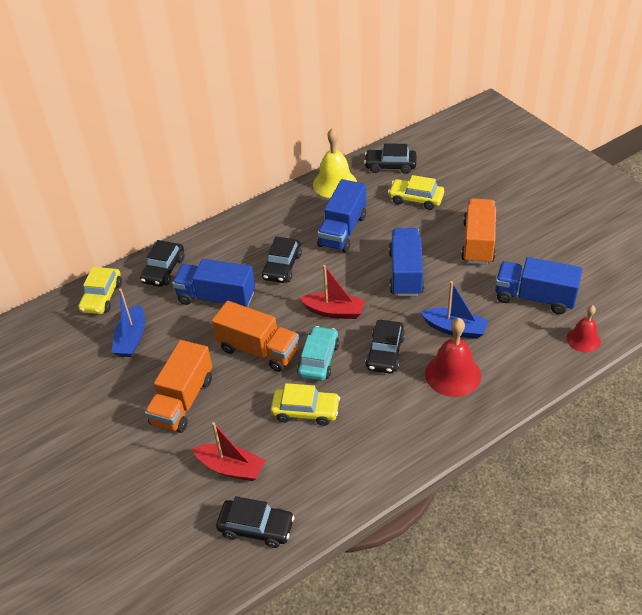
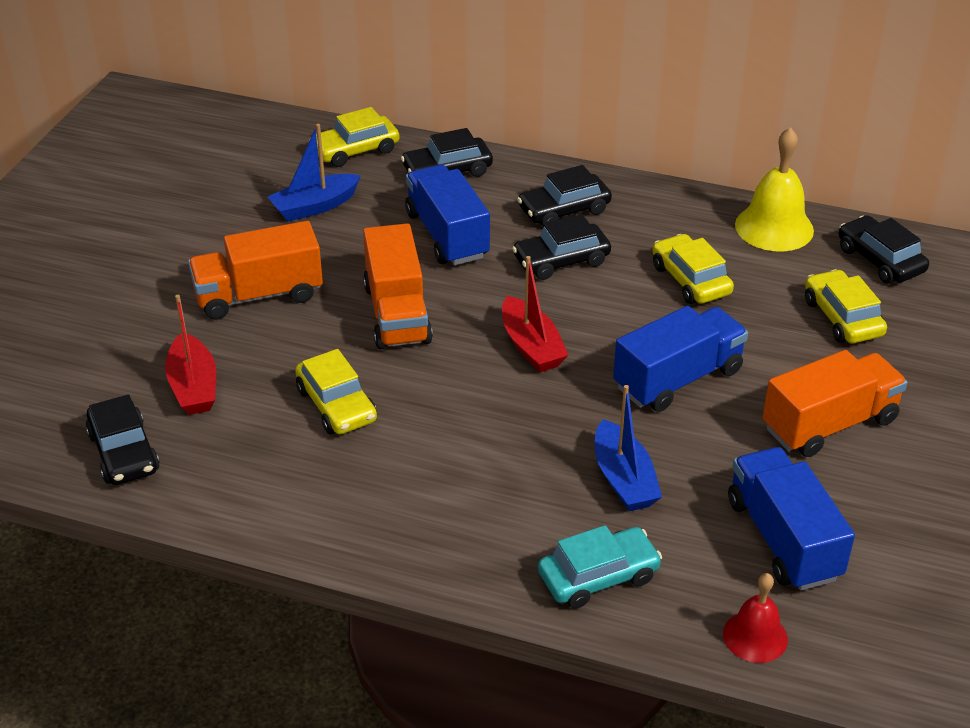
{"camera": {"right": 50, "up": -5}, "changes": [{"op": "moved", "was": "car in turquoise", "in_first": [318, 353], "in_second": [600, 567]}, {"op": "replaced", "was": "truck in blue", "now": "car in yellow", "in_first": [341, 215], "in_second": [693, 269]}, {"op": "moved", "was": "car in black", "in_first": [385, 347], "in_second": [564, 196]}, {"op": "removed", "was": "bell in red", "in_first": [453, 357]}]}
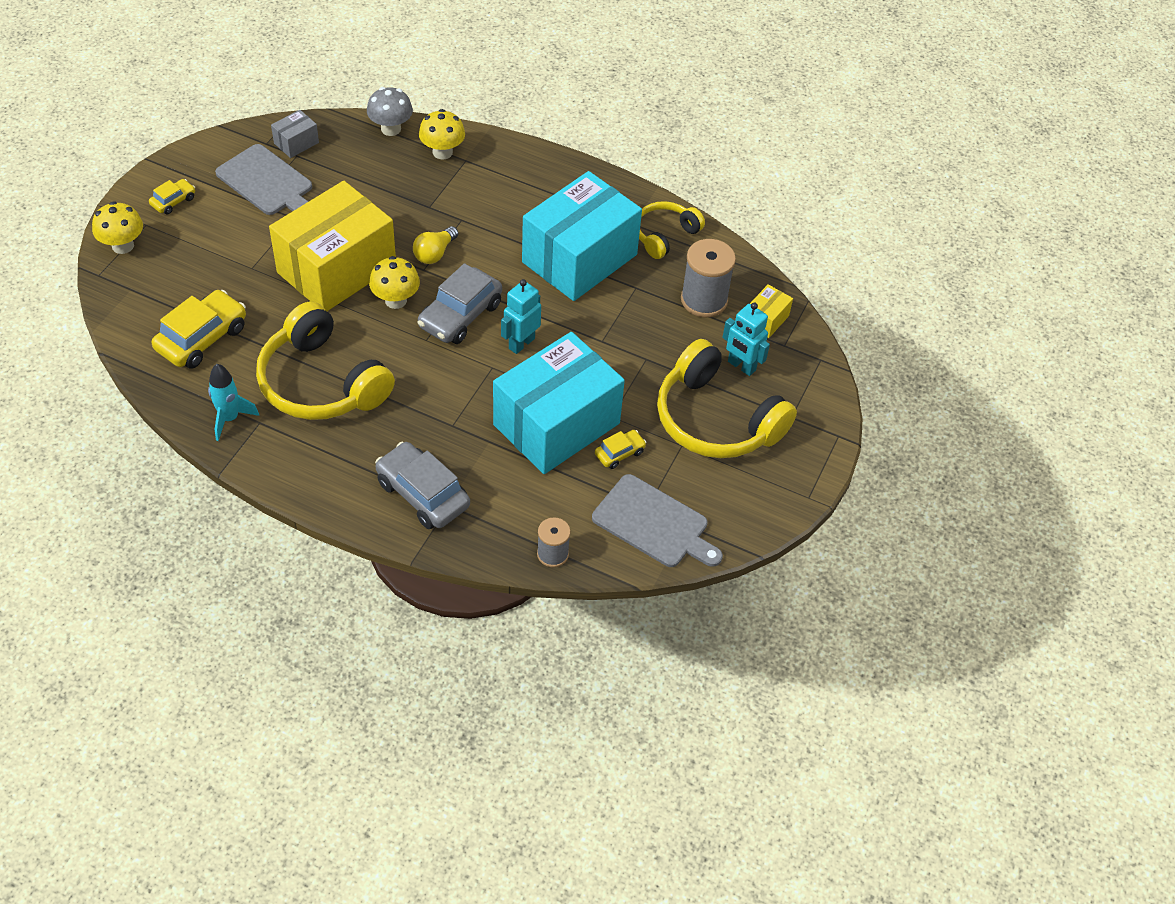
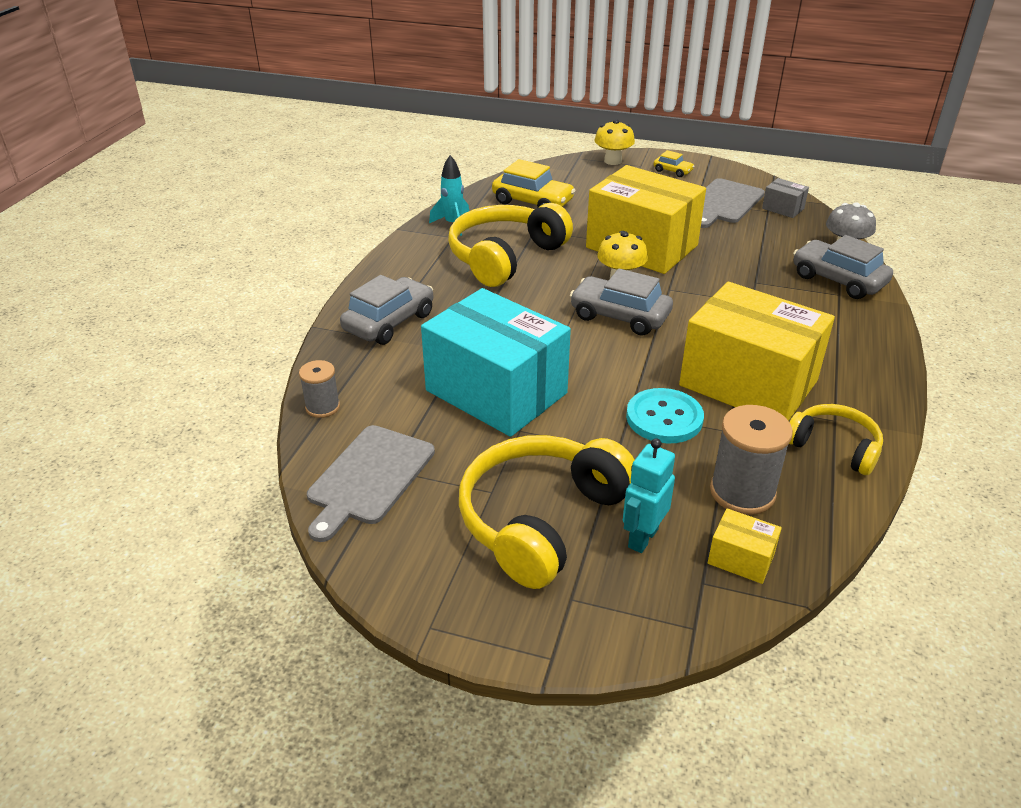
{"camera": {"right": 85, "up": -15}, "changes": [{"op": "removed", "was": "light bulb in yellow", "in_first": [435, 245]}, {"op": "replaced", "was": "mushroom in yellow", "now": "car in grey", "in_first": [442, 134], "in_second": [843, 267]}, {"op": "removed", "was": "robot in turquoise", "in_first": [521, 316]}, {"op": "recoloured", "was": "box in turquoise", "now": "box in yellow", "in_first": [582, 236], "in_second": [757, 351]}, {"op": "removed", "was": "car in yellow", "in_first": [620, 449]}, {"op": "added", "now": "button in turquoise", "in_second": [665, 415]}]}
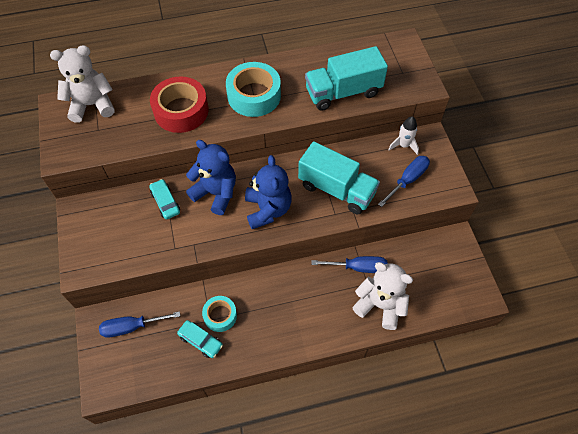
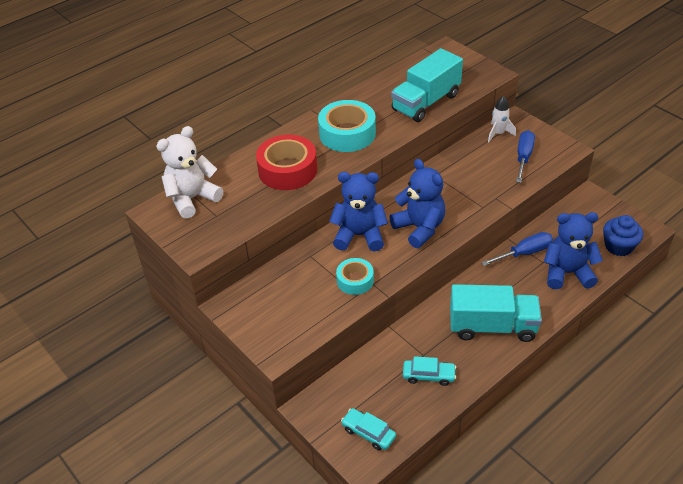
{"camera": {"right": -25, "up": -15}, "changes": [{"op": "removed", "was": "screwdriver in blue", "in_first": [139, 324]}, {"op": "moved", "was": "car in turquoise", "in_first": [164, 199], "in_second": [368, 429]}, {"op": "moved", "was": "tape in turquoise", "in_first": [219, 314], "in_second": [355, 276]}, {"op": "moved", "was": "truck in turquoise", "in_first": [339, 177], "in_second": [496, 313]}, {"op": "recoloured", "was": "teddy bear in white", "now": "teddy bear in blue", "in_first": [382, 296], "in_second": [573, 250]}, {"op": "added", "now": "cupcake in blue", "in_second": [623, 235]}]}
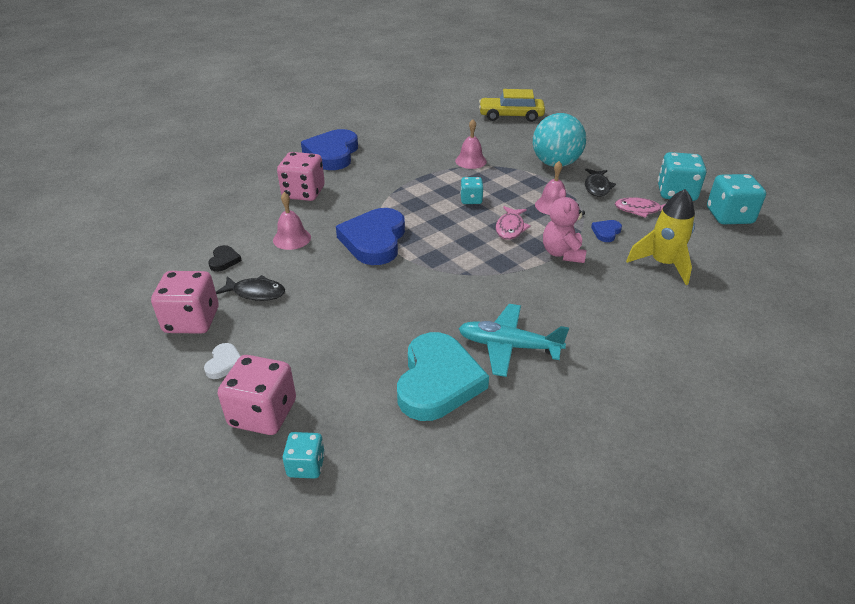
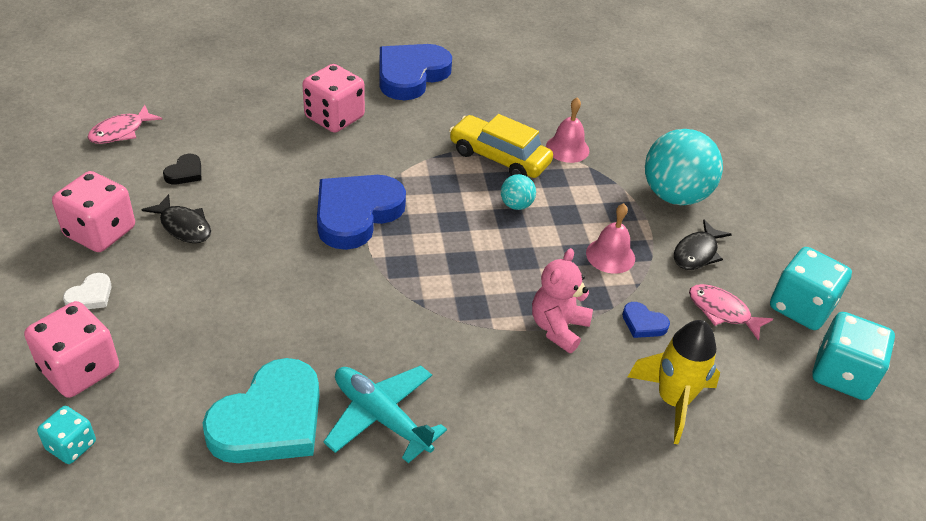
{"camera": {"right": 25, "up": 5}, "changes": [{"op": "removed", "was": "bell in pink", "in_first": [292, 221]}, {"op": "replaced", "was": "dice in turquoise", "now": "ball in turquoise", "in_first": [472, 190], "in_second": [518, 192]}, {"op": "moved", "was": "car in yellow", "in_first": [512, 105], "in_second": [501, 146]}, {"op": "moved", "was": "fish in pink", "in_first": [513, 223], "in_second": [124, 124]}, {"op": "turned", "was": "heart in blue", "in_first": [606, 231], "in_second": [646, 320], "clockwise": -120}]}
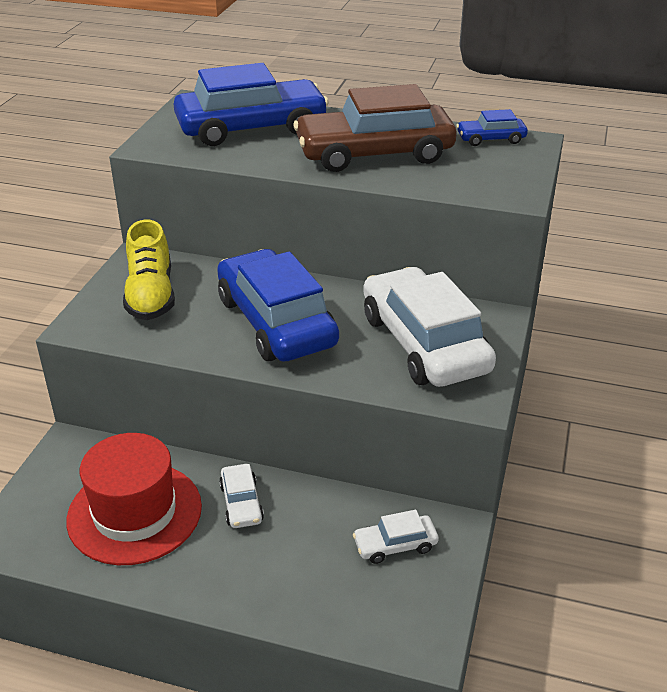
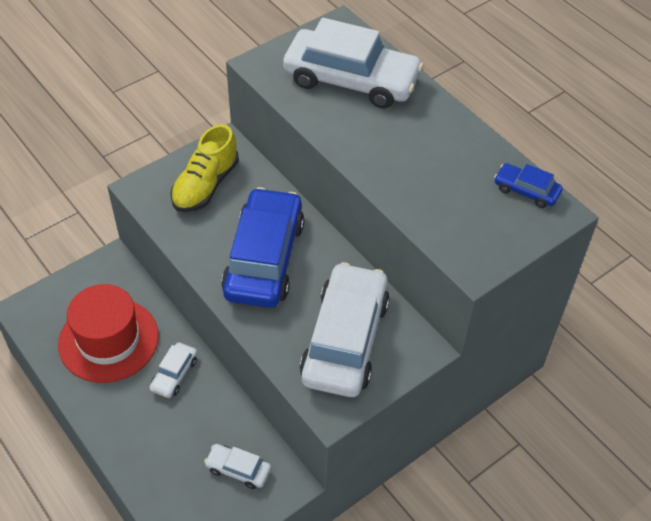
{"camera": {"right": 35, "up": 15}, "changes": [{"op": "recoloured", "was": "car in blue", "now": "car in white", "in_first": [251, 104], "in_second": [353, 63]}, {"op": "removed", "was": "car in brown", "in_first": [375, 128]}]}
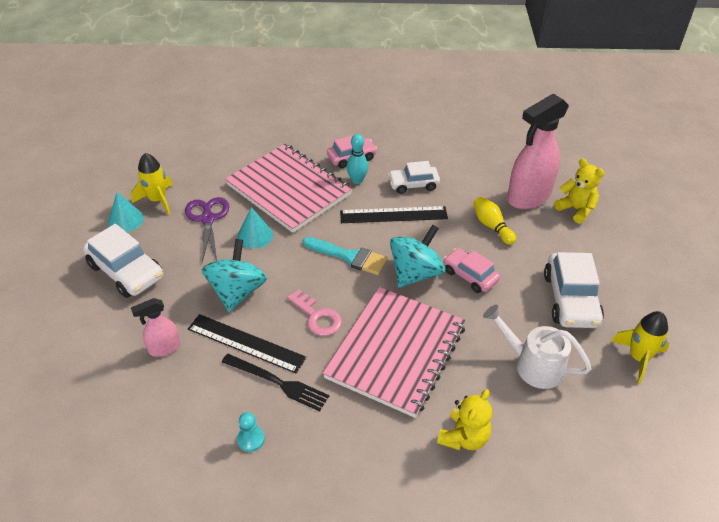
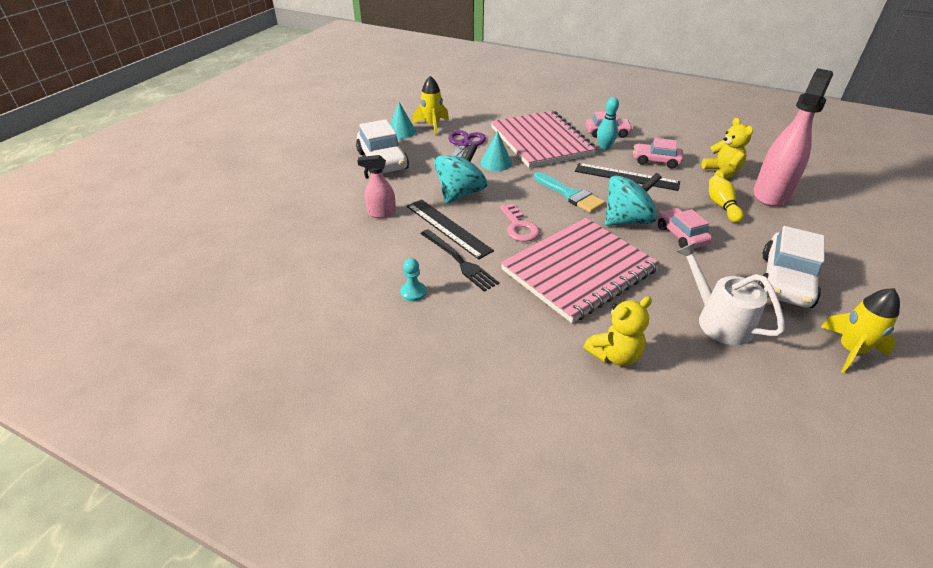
{"camera": {"right": 25, "up": -5}, "changes": [{"op": "recoloured", "was": "car in white", "now": "car in pink", "in_first": [414, 177], "in_second": [658, 153]}, {"op": "turned", "was": "spray bottle in pink", "in_first": [538, 151], "in_second": [793, 137], "clockwise": 135}, {"op": "moved", "was": "teddy bear in yellow", "in_first": [579, 191], "in_second": [727, 148]}]}
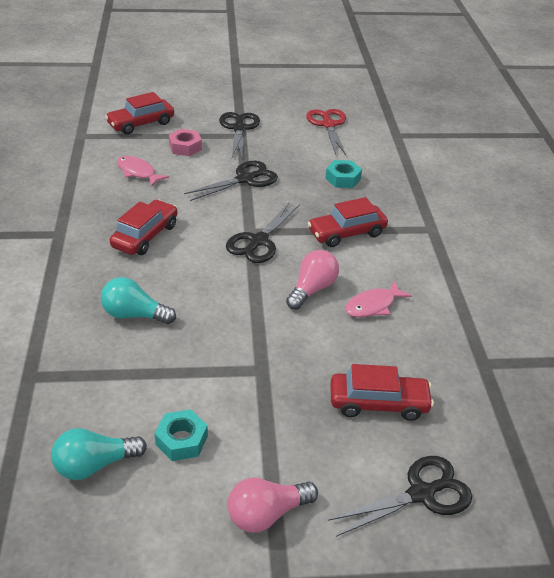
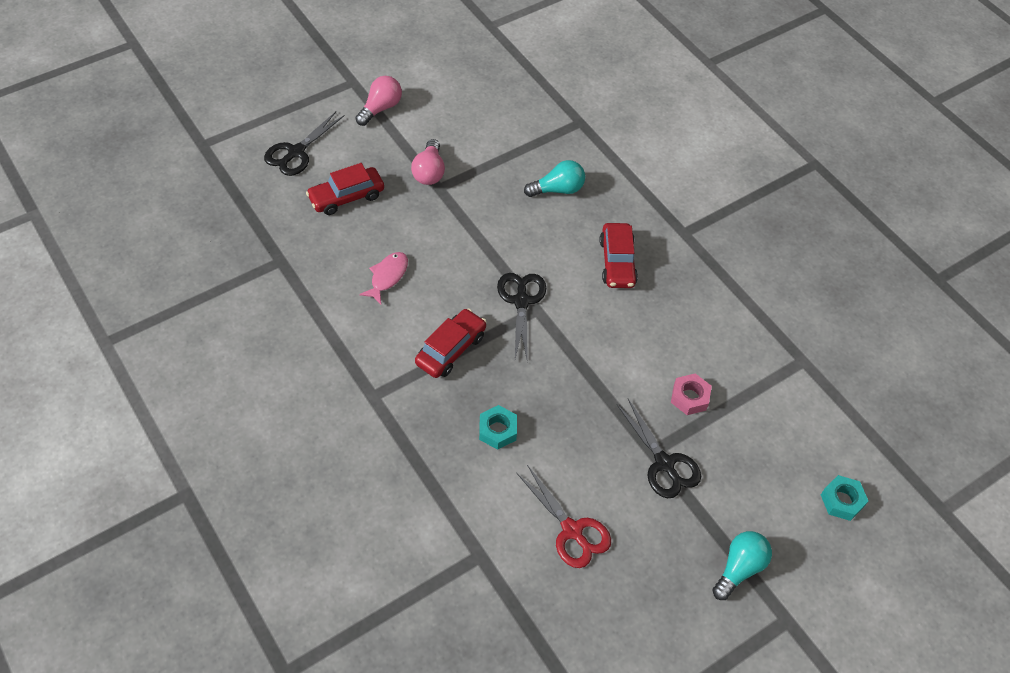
{"camera": {"right": 150, "up": 15}, "changes": [{"op": "moved", "was": "light bulb in turquoise", "in_first": [99, 454], "in_second": [742, 565]}, {"op": "removed", "was": "car in red", "in_first": [139, 113]}, {"op": "removed", "was": "fish in pink", "in_first": [143, 171]}, {"op": "moved", "was": "nut in turquoise", "in_first": [181, 435], "in_second": [844, 498]}, {"op": "removed", "was": "scissors in black", "in_first": [231, 181]}, {"op": "moved", "was": "light bulb in pink", "in_first": [312, 280], "in_second": [428, 162]}]}
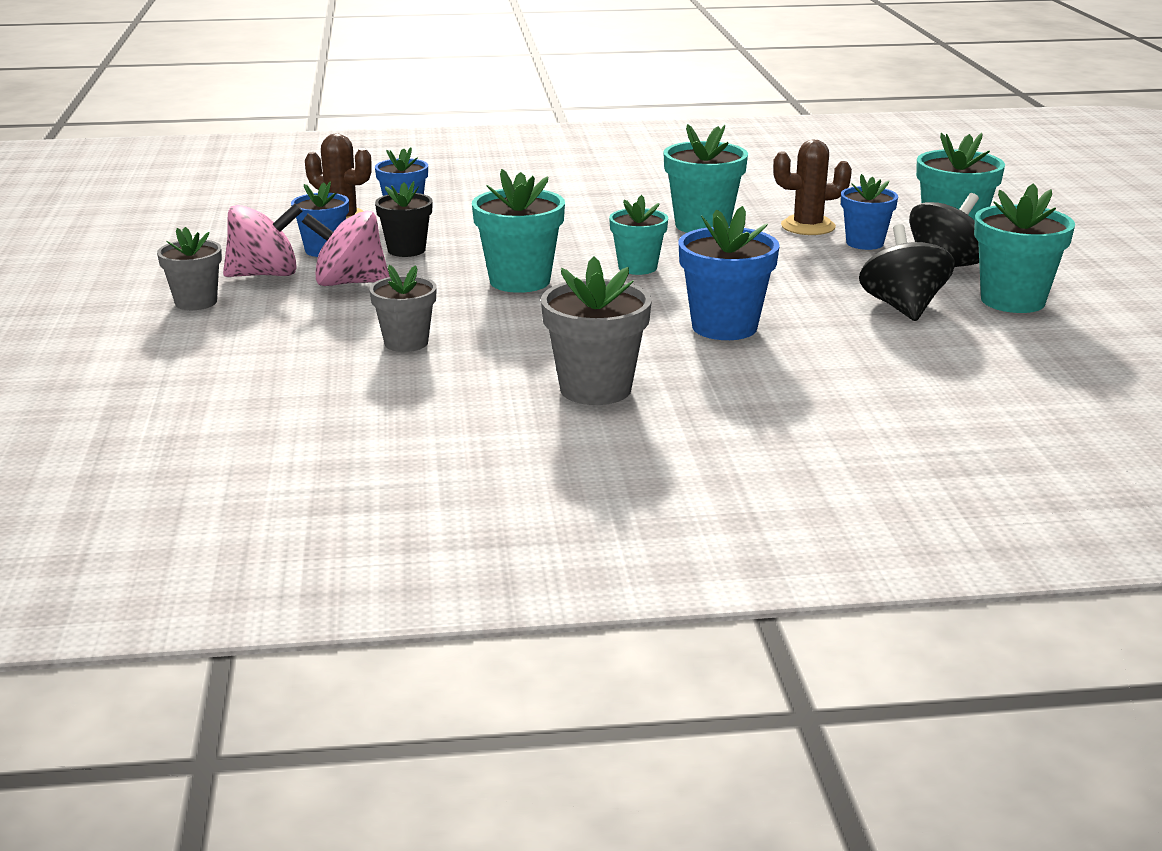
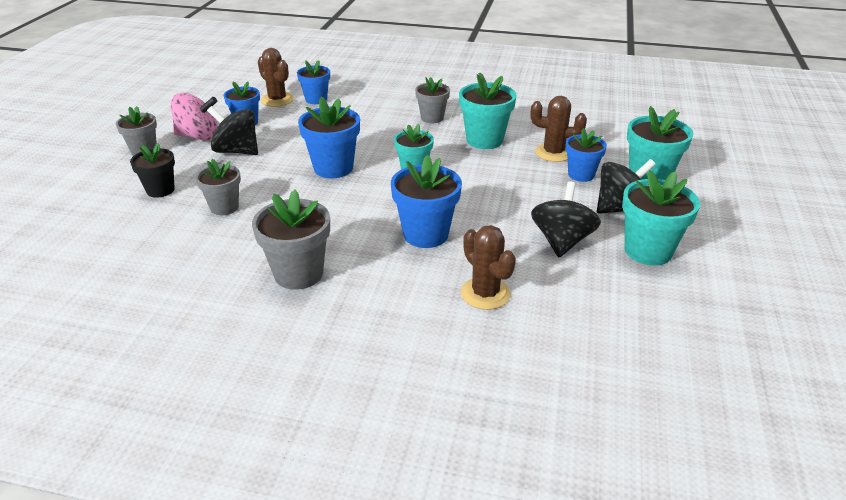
{"camera": {"right": 20, "up": 10}, "changes": [{"op": "recoloured", "was": "spinning top in pink", "now": "spinning top in black", "in_first": [346, 248], "in_second": [232, 130]}, {"op": "moved", "was": "flower pot in black", "in_first": [404, 219], "in_second": [152, 170]}, {"op": "recoloured", "was": "flower pot in turquoise", "now": "flower pot in blue", "in_first": [518, 231], "in_second": [329, 137]}, {"op": "added", "now": "flower pot in grey", "in_second": [432, 100]}, {"op": "added", "now": "cactus in brown", "in_second": [488, 267]}]}
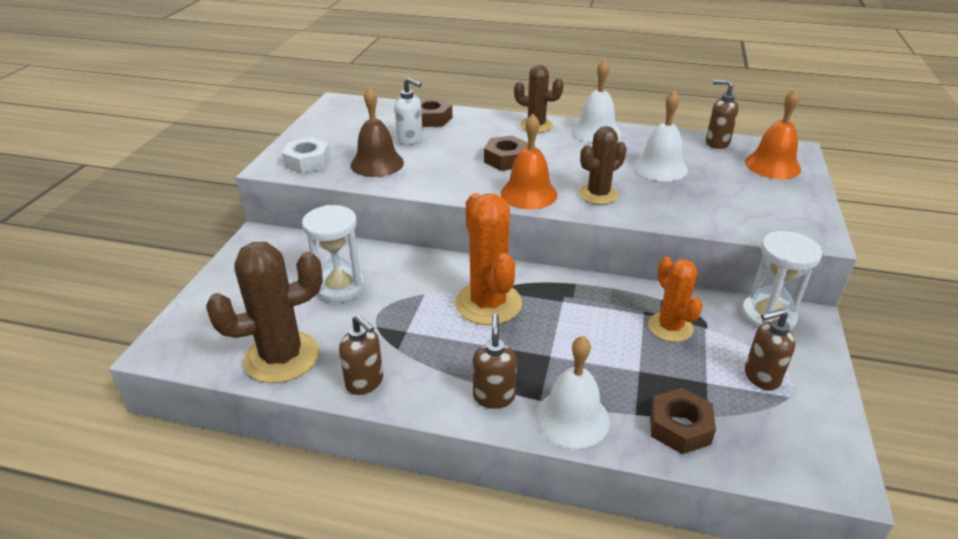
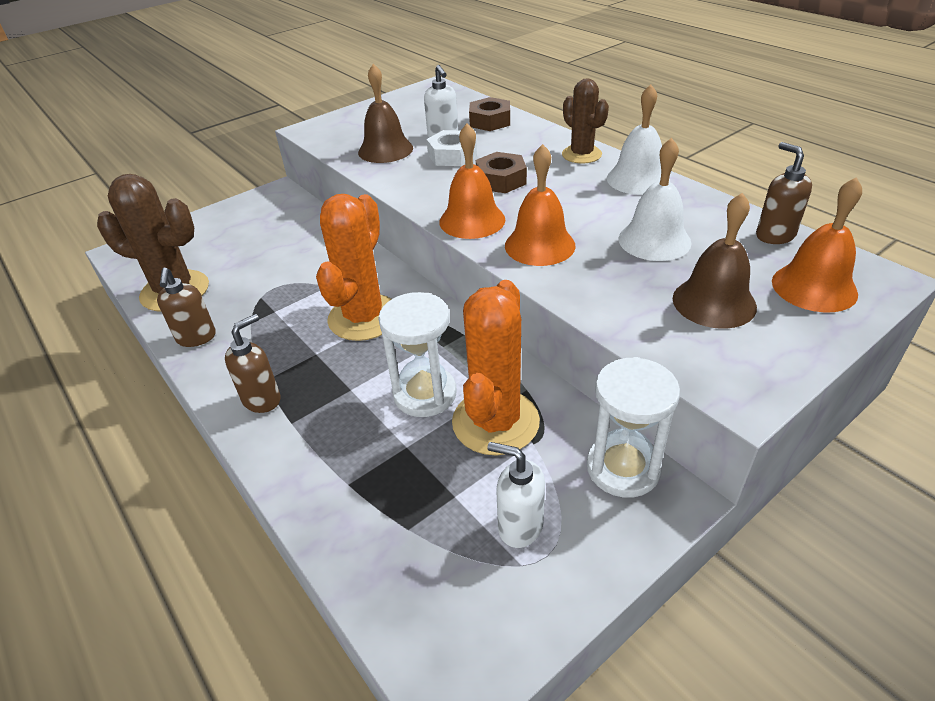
{"camera": {"right": 40, "up": 5}, "changes": [{"op": "moved", "was": "nut in white", "in_first": [306, 155], "in_second": [451, 148]}, {"op": "moved", "was": "hourglass in white", "in_first": [333, 254], "in_second": [417, 354]}, {"op": "removed", "was": "bell in white", "in_first": [572, 392]}, {"op": "replaced", "was": "cactus in brown", "now": "bell in orange", "in_first": [603, 165], "in_second": [540, 205]}, {"op": "resized", "was": "cactus in orange", "in_first": [675, 299], "in_second": [496, 368], "ratio": 1.58}, {"op": "removed", "was": "nut in brown", "in_first": [683, 421]}, {"op": "recoloured", "was": "soap dispenser in brown", "now": "soap dispenser in white", "in_first": [770, 349], "in_second": [516, 495]}, {"op": "added", "now": "bell in brown", "in_second": [715, 261]}]}
